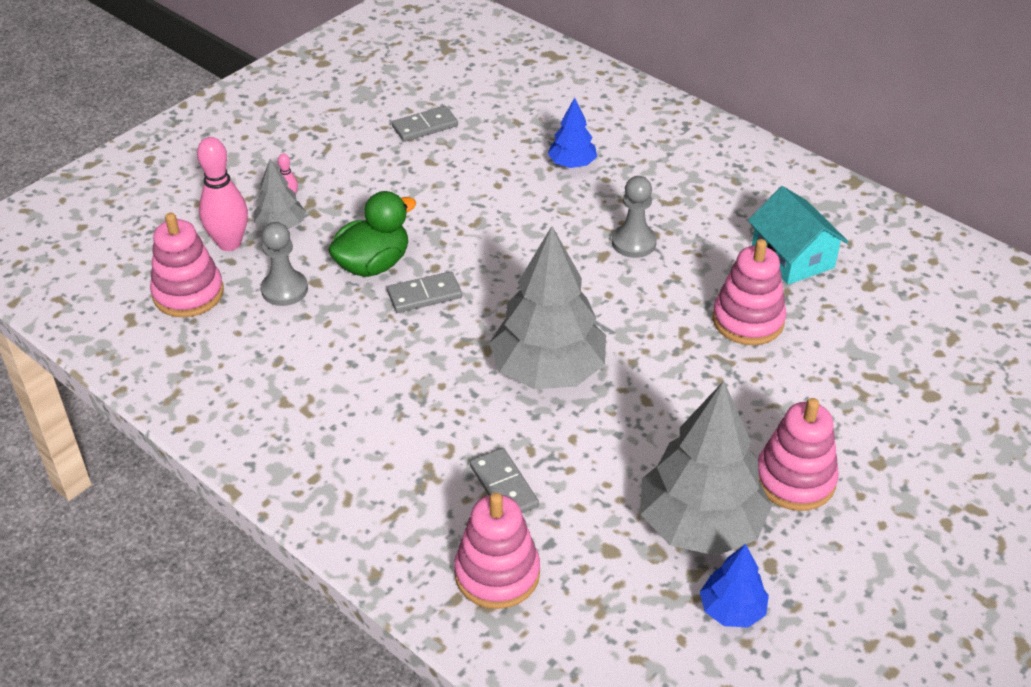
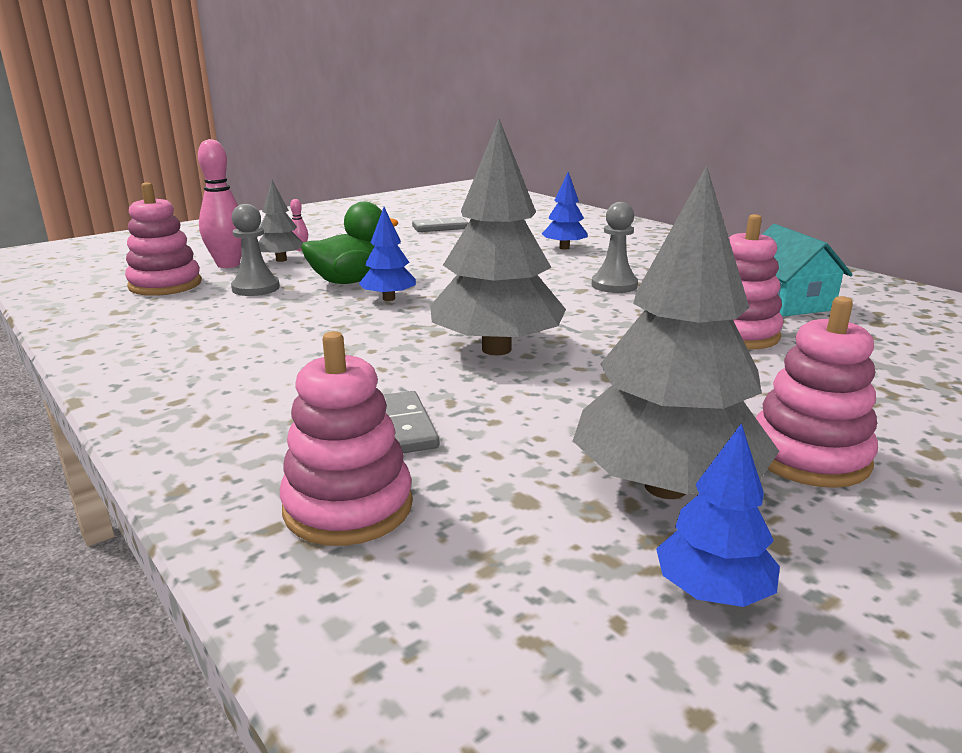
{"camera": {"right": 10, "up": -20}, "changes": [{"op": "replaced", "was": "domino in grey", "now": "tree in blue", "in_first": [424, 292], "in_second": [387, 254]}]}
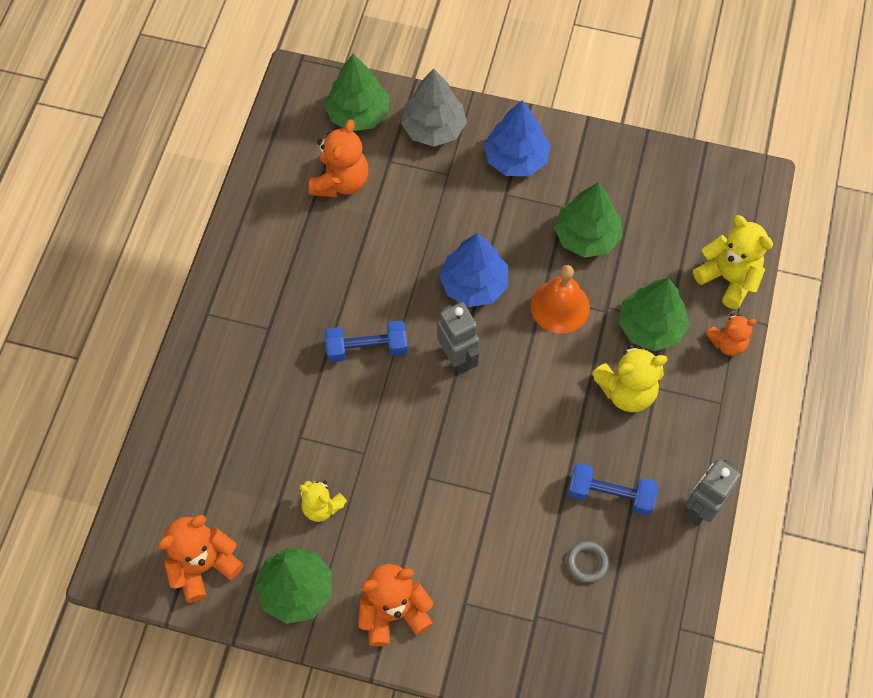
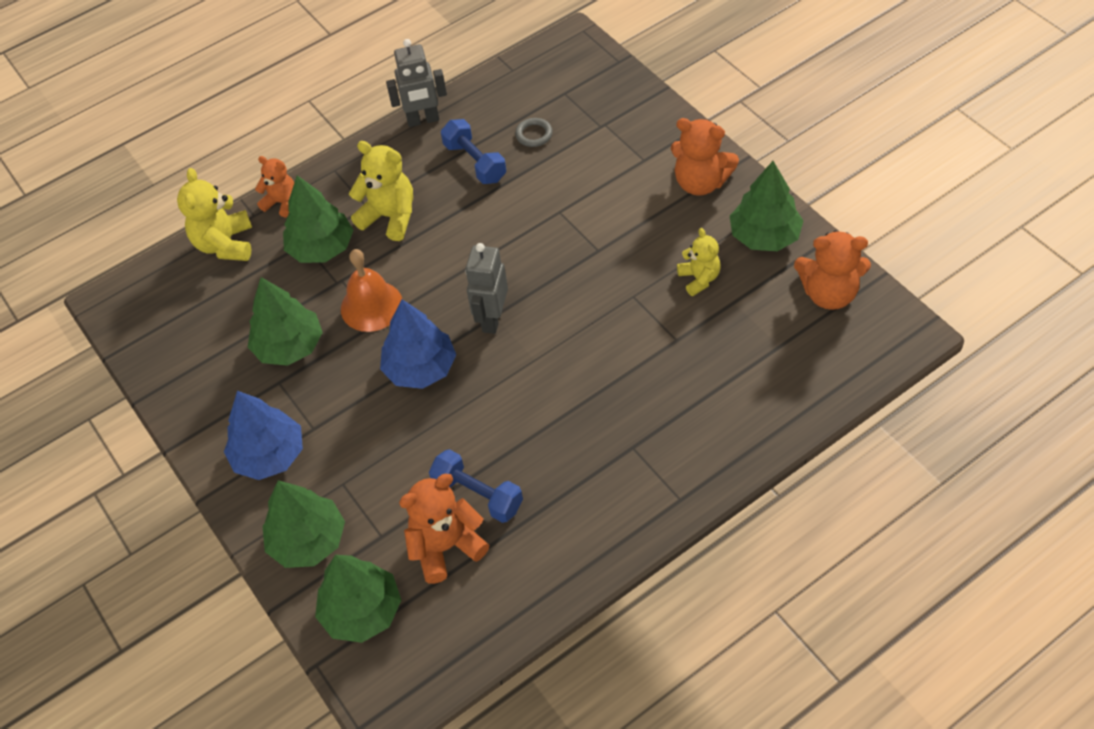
{"camera": {"right": -135, "up": -10}, "changes": [{"op": "moved", "was": "dumbbell in blue", "in_first": [366, 341], "in_second": [476, 486]}, {"op": "recoloured", "was": "tree in grey", "now": "tree in green", "in_first": [434, 107], "in_second": [304, 524]}]}
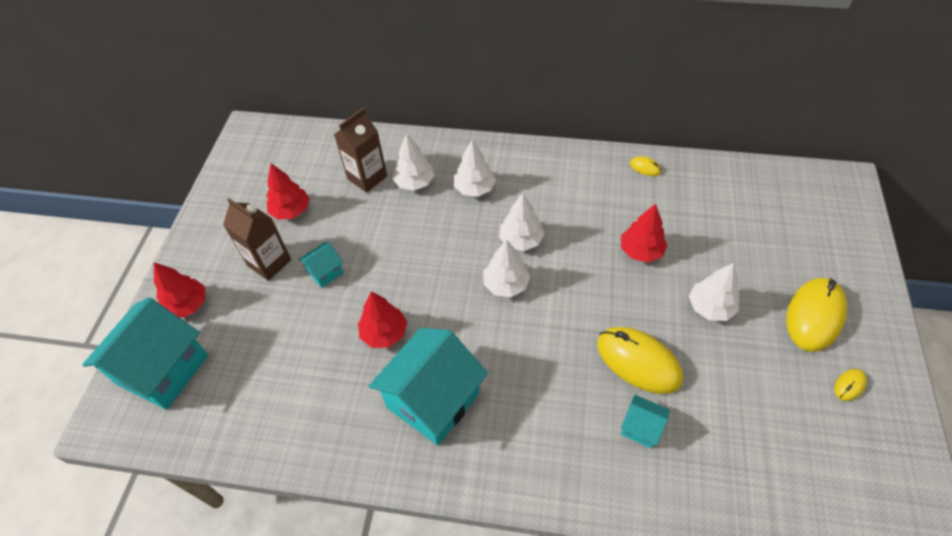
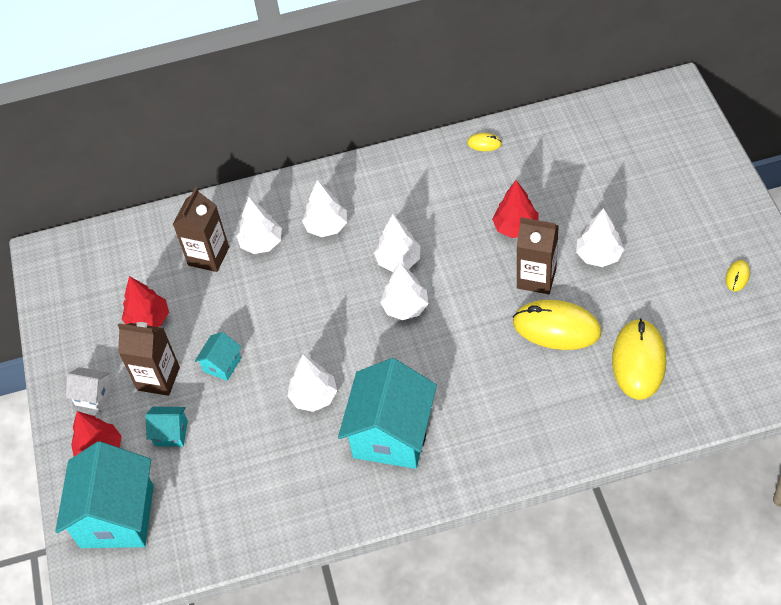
{"camera": {"right": -20, "up": 0}, "changes": [{"op": "recoloured", "was": "tree in red", "now": "tree in white", "in_first": [382, 319], "in_second": [312, 383]}, {"op": "moved", "was": "house in turquoise", "in_first": [645, 421], "in_second": [166, 427]}, {"op": "moved", "was": "mouse in yellow", "in_first": [816, 315], "in_second": [639, 359]}, {"op": "added", "now": "house in white", "in_second": [89, 388]}, {"op": "added", "now": "carton in brown", "in_second": [538, 255]}]}
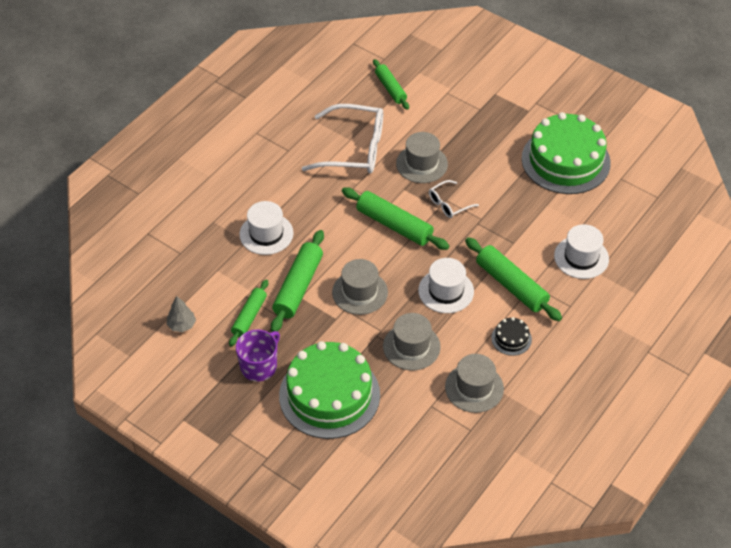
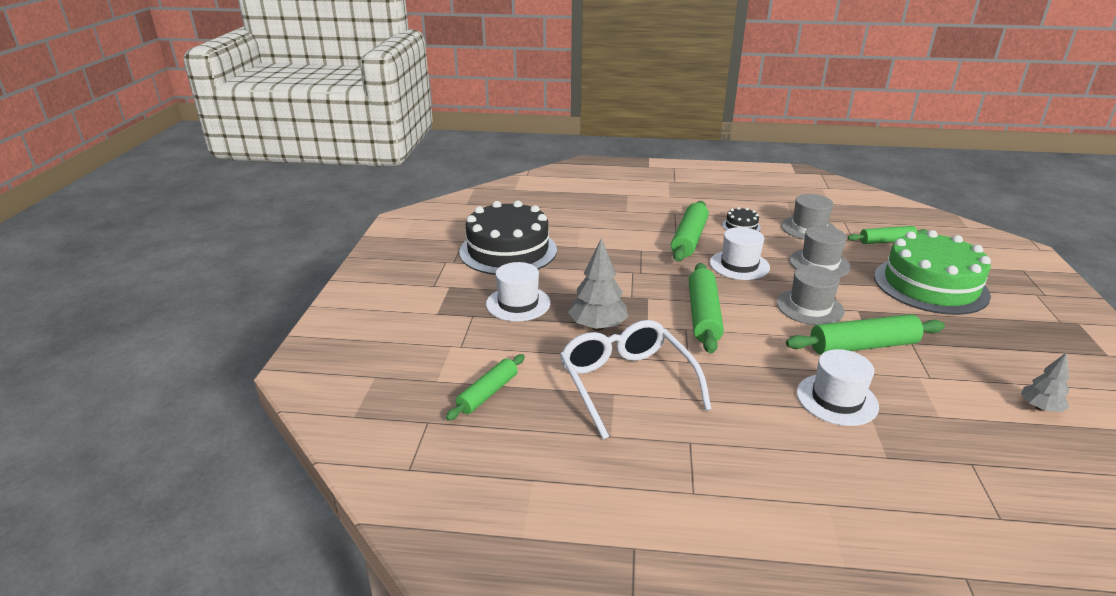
{"camera": {"right": -120, "up": -20}, "changes": [{"op": "moved", "was": "rolling pin in green", "in_first": [248, 313], "in_second": [888, 235]}, {"op": "removed", "was": "mug in purple", "in_first": [258, 355]}, {"op": "replaced", "was": "hat in grey", "now": "tree in grey", "in_first": [422, 157], "in_second": [598, 284]}, {"op": "removed", "was": "glasses in white", "in_first": [454, 199]}, {"op": "recoloured", "was": "cake in green", "now": "cake in black", "in_first": [566, 153], "in_second": [508, 238]}, {"op": "moved", "was": "hat in white", "in_first": [581, 251], "in_second": [518, 291]}]}
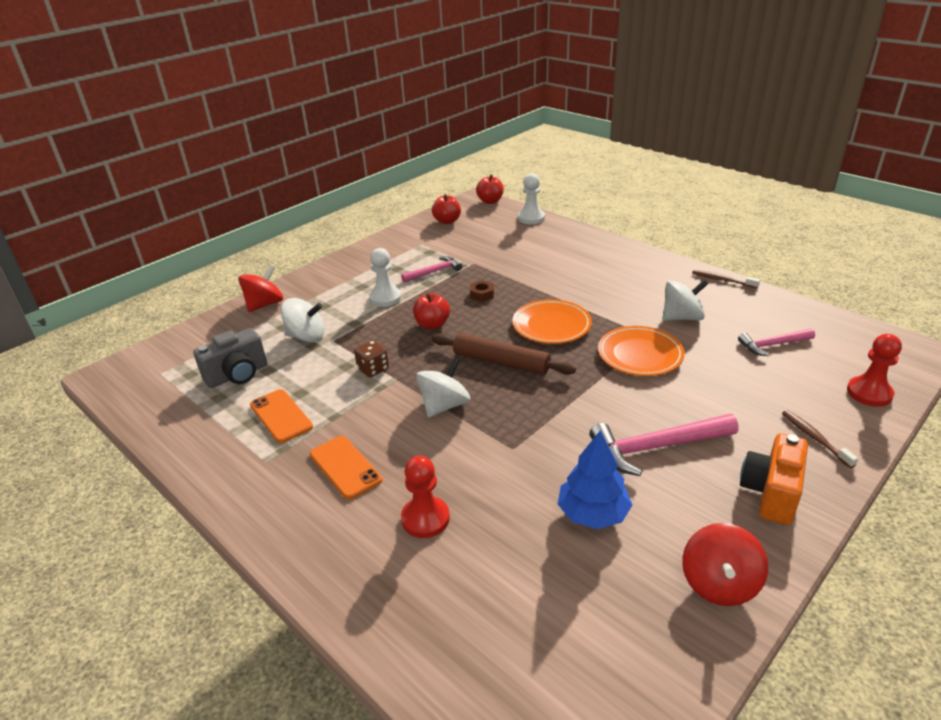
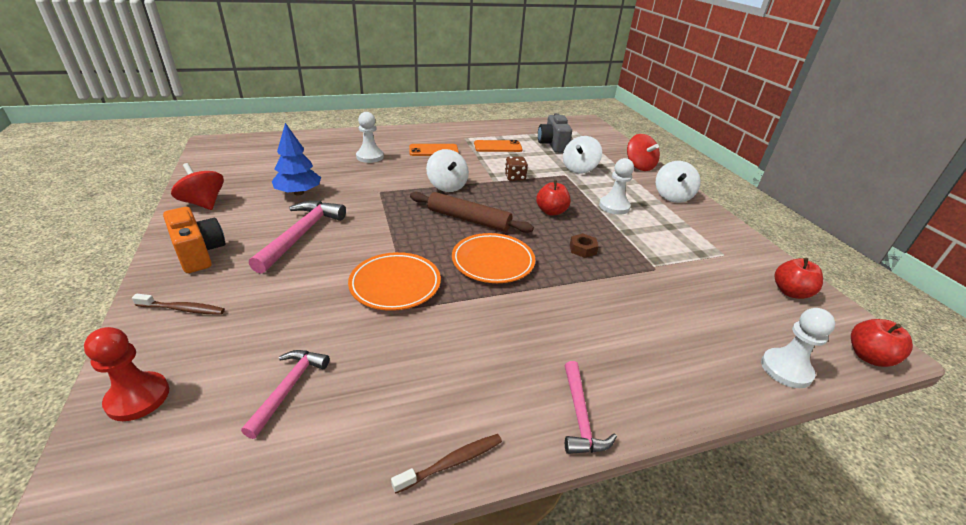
{"camera": {"right": 115, "up": 0}, "changes": [{"op": "moved", "was": "hammer in pink", "in_first": [431, 269], "in_second": [590, 407]}, {"op": "recoloured", "was": "pawn in red", "now": "pawn in white", "in_first": [425, 497], "in_second": [370, 137]}, {"op": "turned", "was": "rolling pin in brown", "in_first": [504, 354], "in_second": [472, 212], "clockwise": 60}, {"op": "moved", "was": "spinning top in white", "in_first": [685, 300], "in_second": [678, 182]}]}
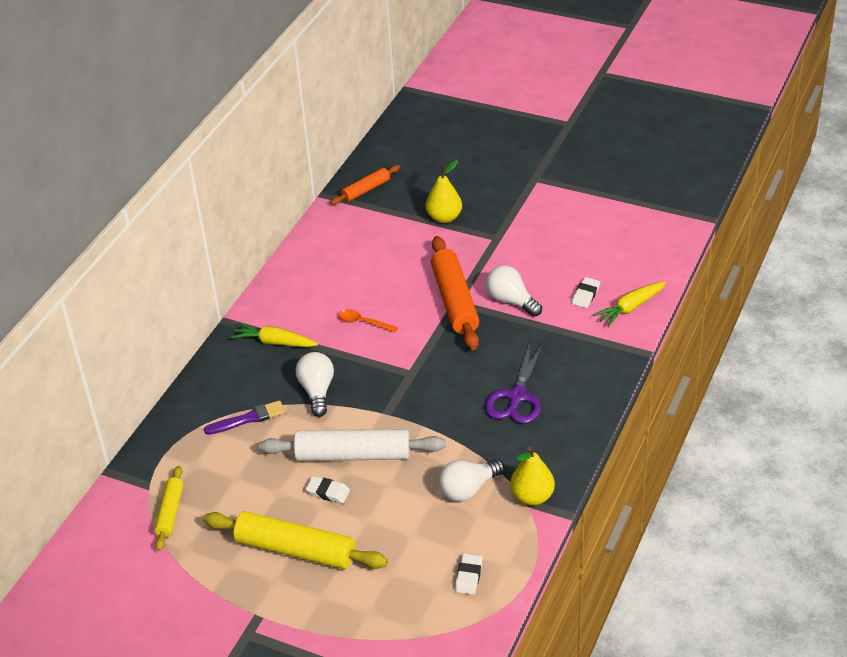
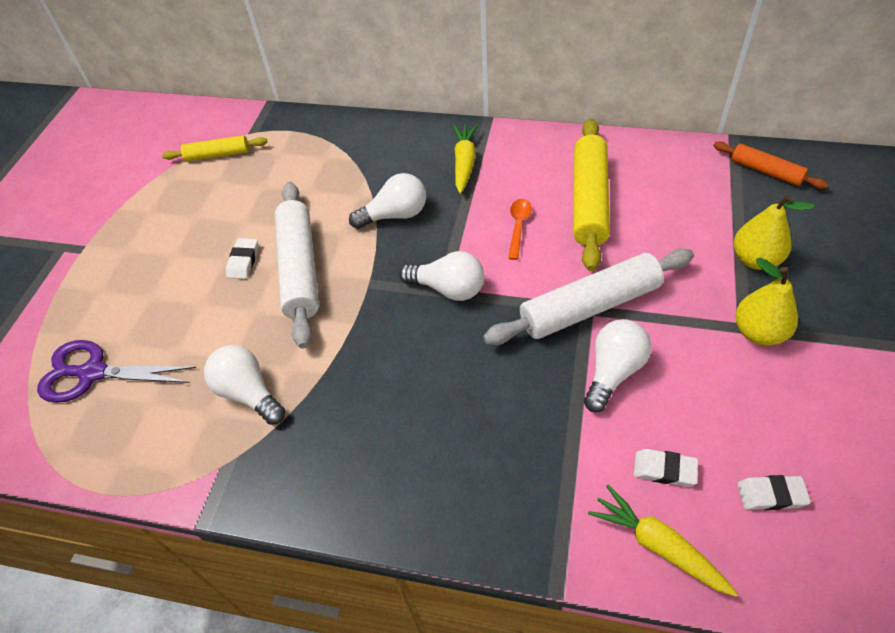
{"camera": {"right": 80, "up": 10}, "changes": [{"op": "moved", "was": "rolling pin in yellow", "in_first": [295, 540], "in_second": [591, 195]}, {"op": "removed", "was": "brush in purple", "in_first": [244, 417]}, {"op": "recoloured", "was": "rolling pin in orange", "now": "rolling pin in white", "in_first": [455, 293], "in_second": [588, 296]}, {"op": "moved", "was": "eraser in white", "in_first": [469, 574], "in_second": [774, 492]}, {"op": "moved", "was": "scissors in purple", "in_first": [514, 382], "in_second": [116, 371]}, {"op": "moved", "was": "pear in yellow", "in_first": [532, 476], "in_second": [766, 302]}, {"op": "added", "now": "light bulb in white", "in_second": [441, 276]}]}
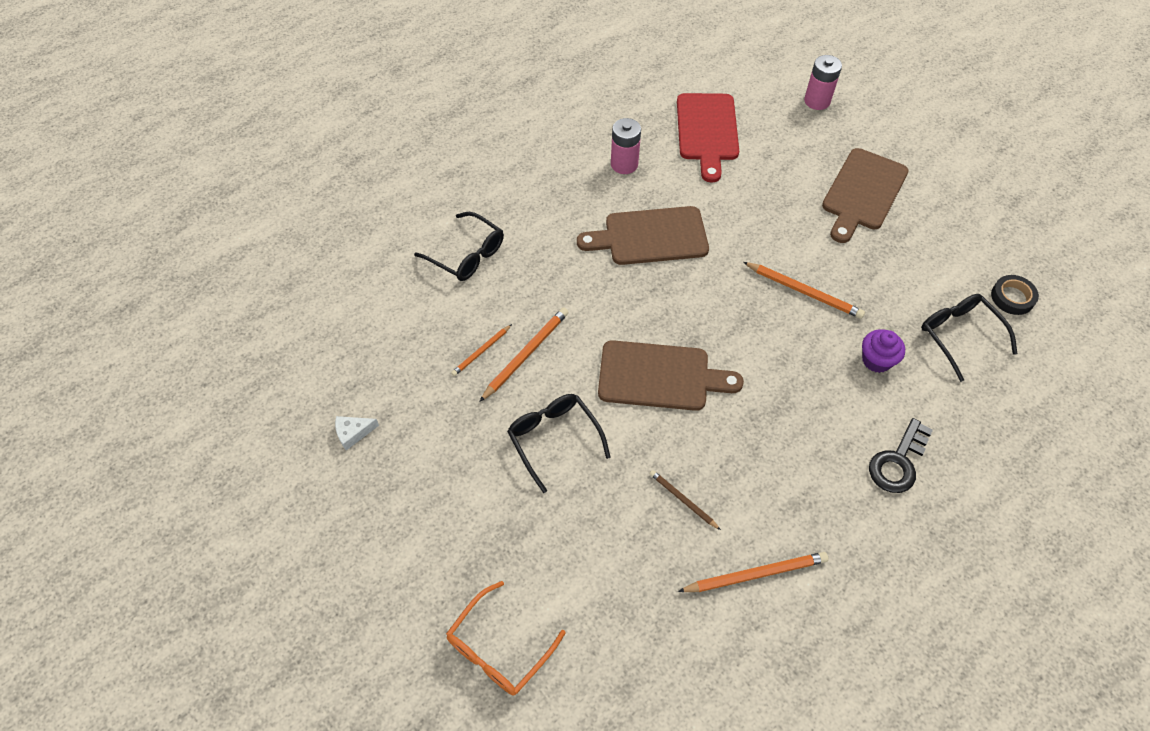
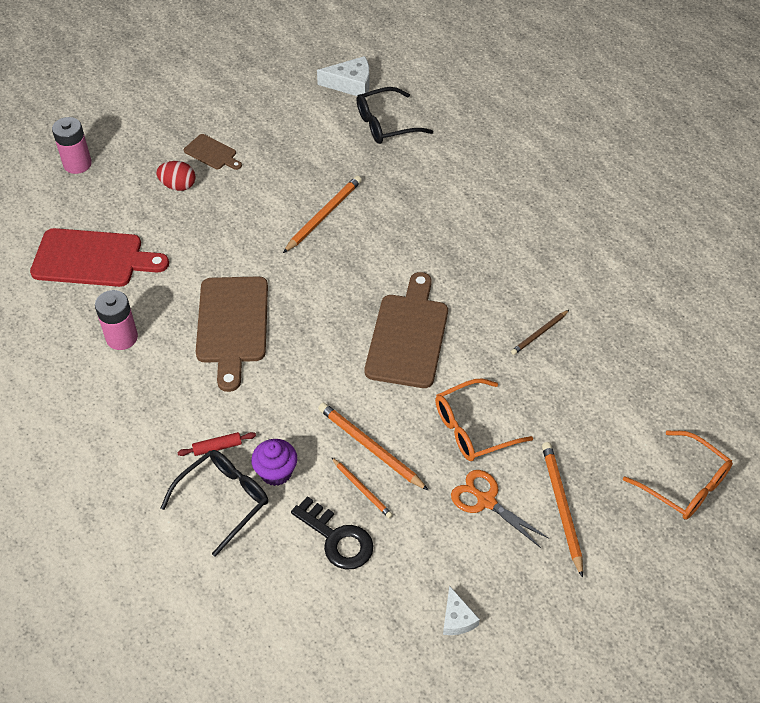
{"camera": {"right": -85, "up": -5}, "changes": [{"op": "recoloured", "was": "glasses in black", "now": "glasses in orange", "in_first": [559, 443], "in_second": [484, 419]}, {"op": "moved", "was": "pencil in orange", "in_first": [753, 572], "in_second": [562, 510]}, {"op": "resized", "was": "cutting board in brown", "in_first": [865, 195], "in_second": [213, 152], "ratio": 0.51}, {"op": "moved", "was": "cupcake in purple", "in_first": [883, 351], "in_second": [274, 462]}, {"op": "moved", "was": "key in black", "in_first": [901, 455], "in_second": [332, 533]}, {"op": "replaced", "was": "tape in black", "now": "cheese in white", "in_first": [1015, 295], "in_second": [343, 77]}, {"op": "added", "now": "egg in red", "in_second": [175, 176]}, {"op": "added", "now": "rolling pin in red", "in_second": [216, 444]}, {"op": "added", "now": "scissors in orange", "in_second": [500, 509]}]}
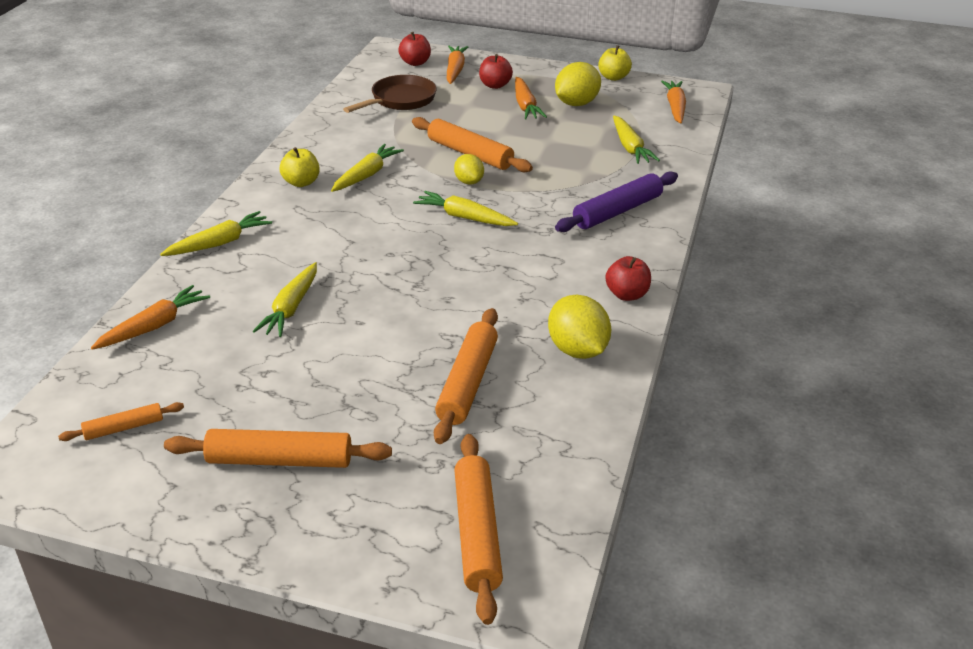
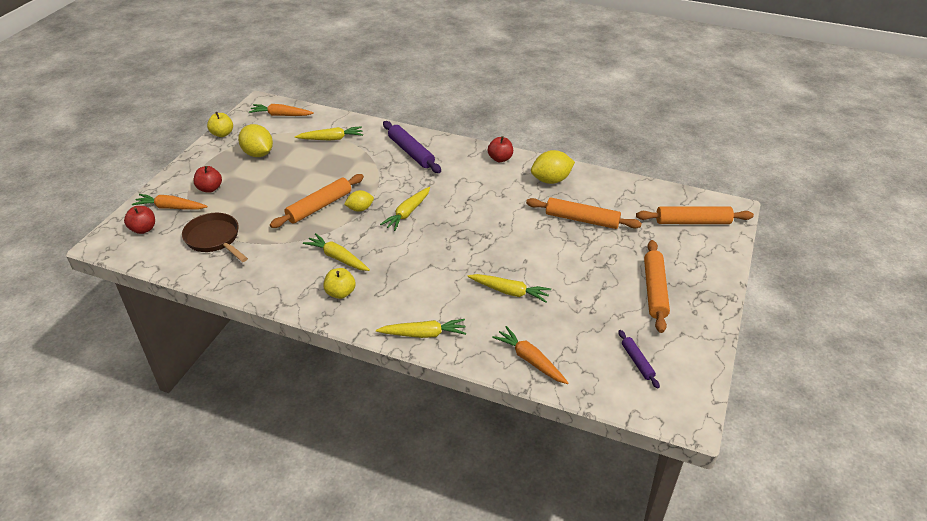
{"camera": {"right": -85, "up": 5}, "changes": [{"op": "recoloured", "was": "rolling pin in orange", "now": "rolling pin in purple", "in_first": [121, 421], "in_second": [639, 359]}, {"op": "turned", "was": "carrot in yellow", "in_first": [216, 233], "in_second": [421, 328], "clockwise": 120}, {"op": "removed", "was": "carrot in orange", "in_first": [531, 98]}]}
